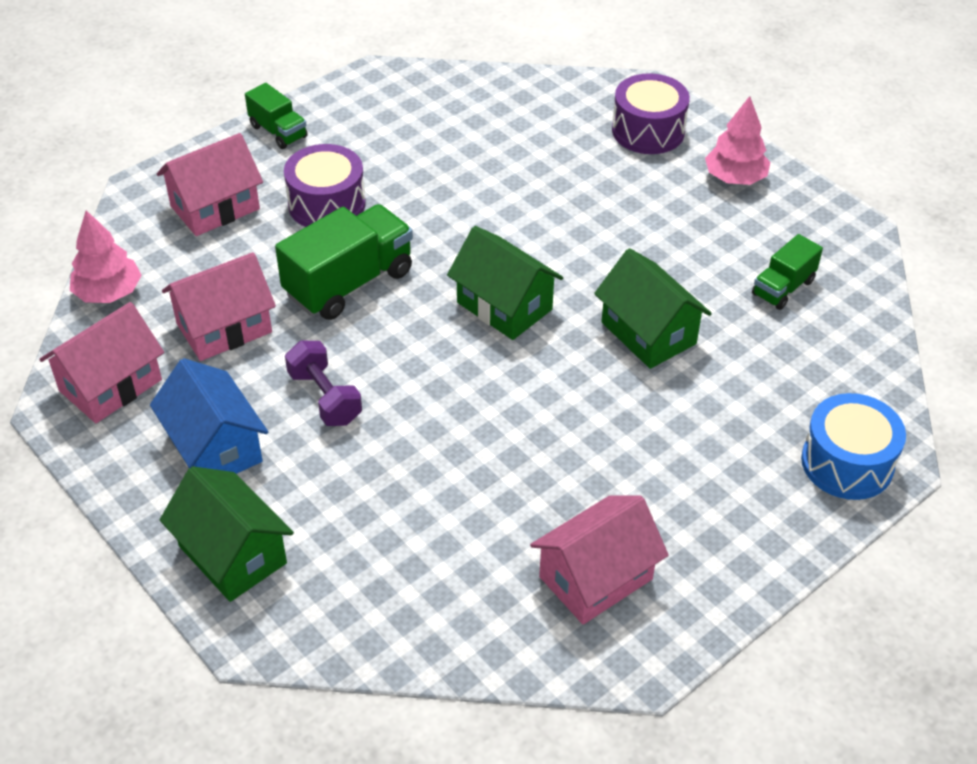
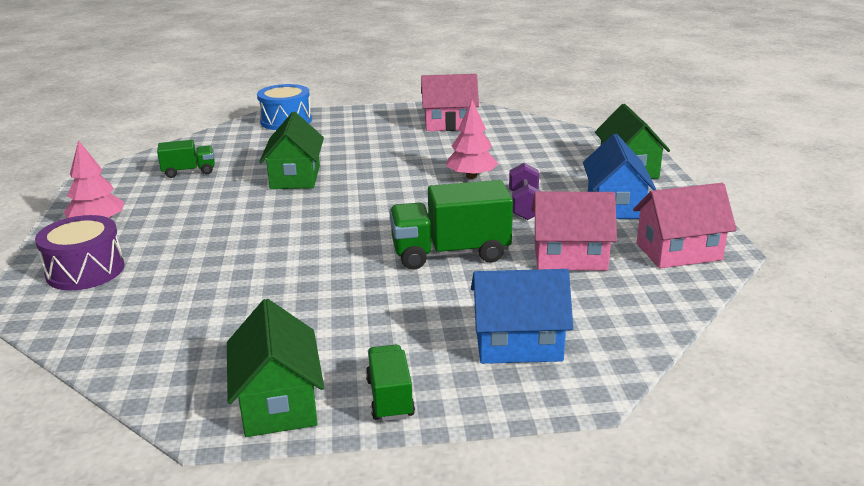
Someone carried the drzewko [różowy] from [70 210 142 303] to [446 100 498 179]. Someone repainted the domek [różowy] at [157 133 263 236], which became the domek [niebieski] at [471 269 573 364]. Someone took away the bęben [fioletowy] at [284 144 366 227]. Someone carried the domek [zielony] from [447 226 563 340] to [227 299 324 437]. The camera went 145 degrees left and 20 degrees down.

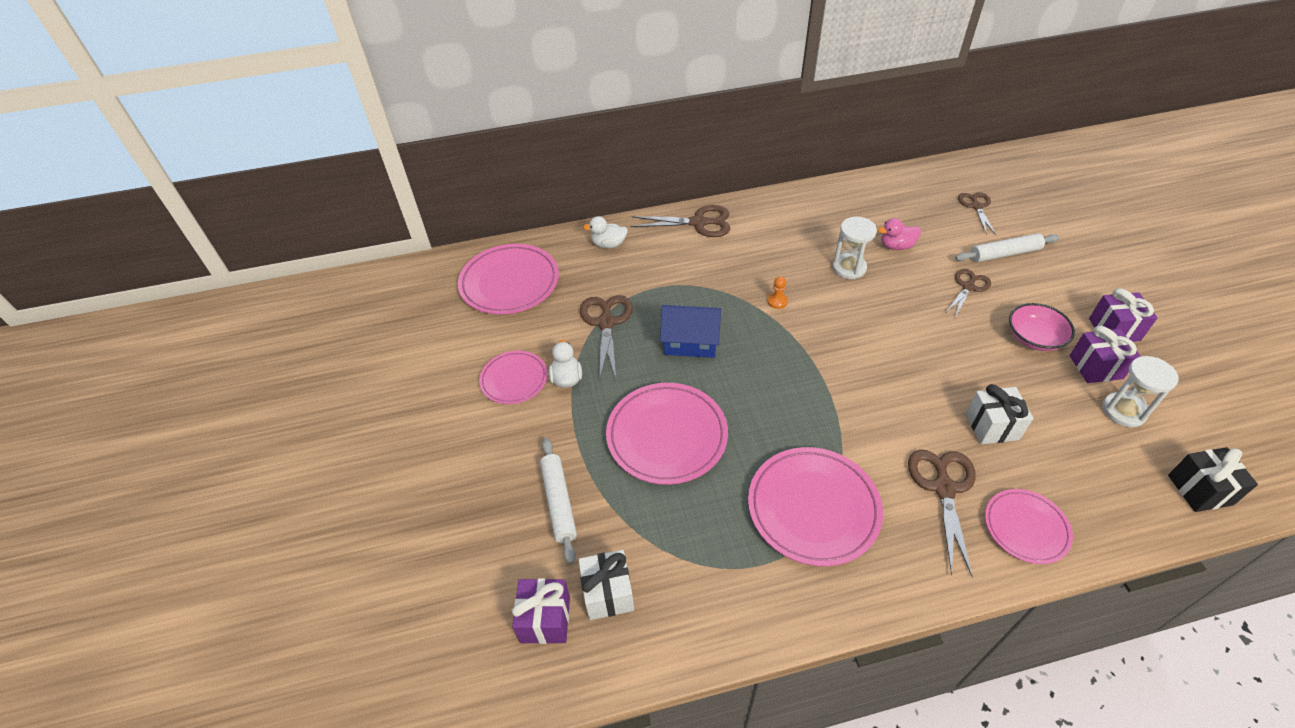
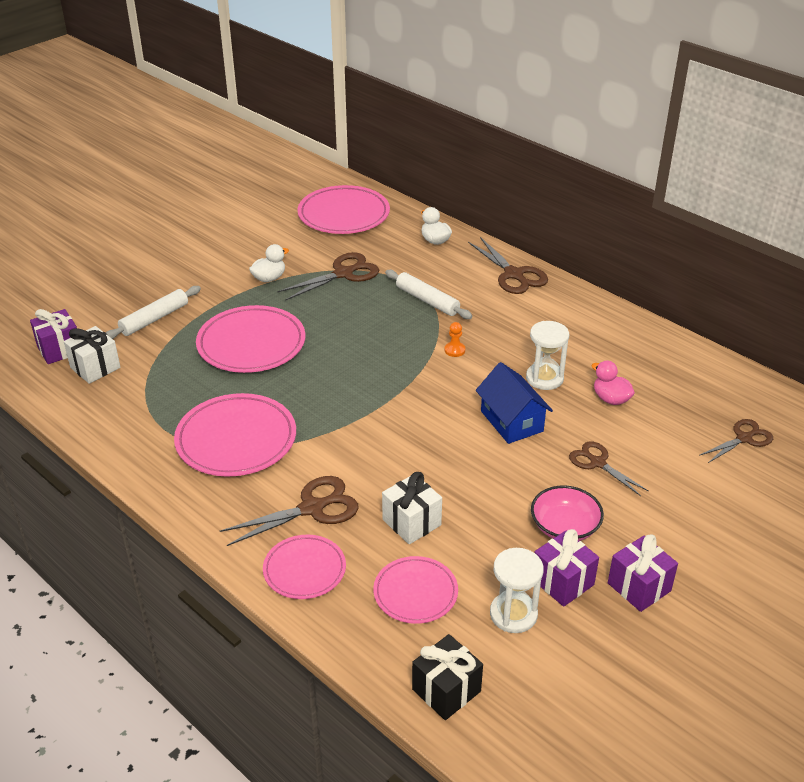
Someone carried the talerz [różowy] from [479 351 547 404] to [373 556 458 624]. Someone carried the domek [niebieski] from [660 305 721 358] to [476 362 553 444]. Someone rotated the nożyczki [brązowy] at [946 269 991 317] by 135 degrees counterclockwise. Someone carried the wałek do ciasta [biały] from [955 233 1059 262] to [385 270 472 319]. The camera went 55 degrees right and 10 degrees down.

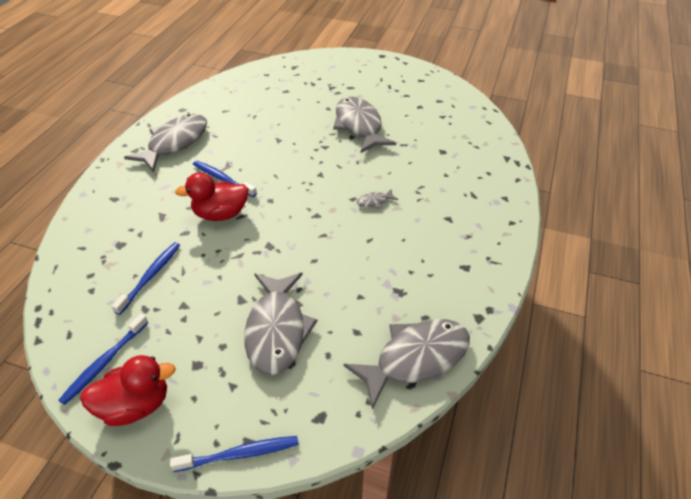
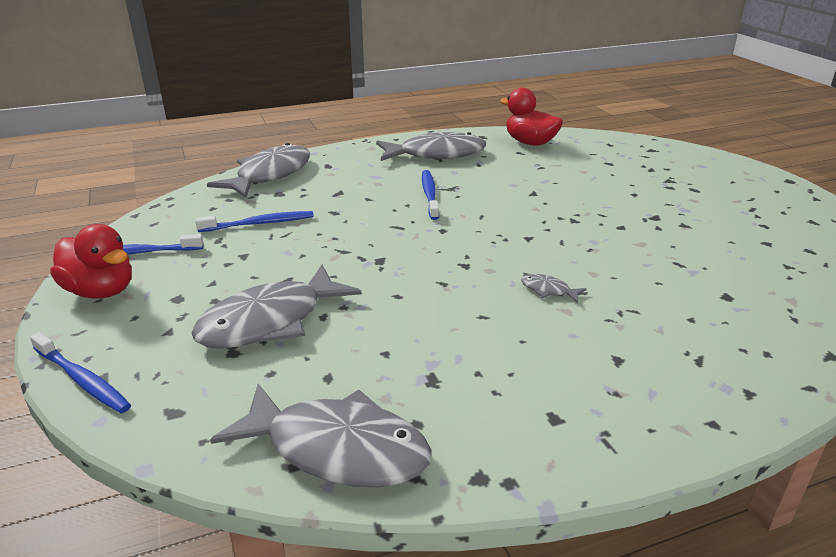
Someone carried the kaczka [czerwony] from [175 172 249 221] to [500 88 563 146]. Someone carried the ryba [szary] from [333 97 396 153] to [207 143 310 198]. The camera went 50 degrees right and 15 degrees down.

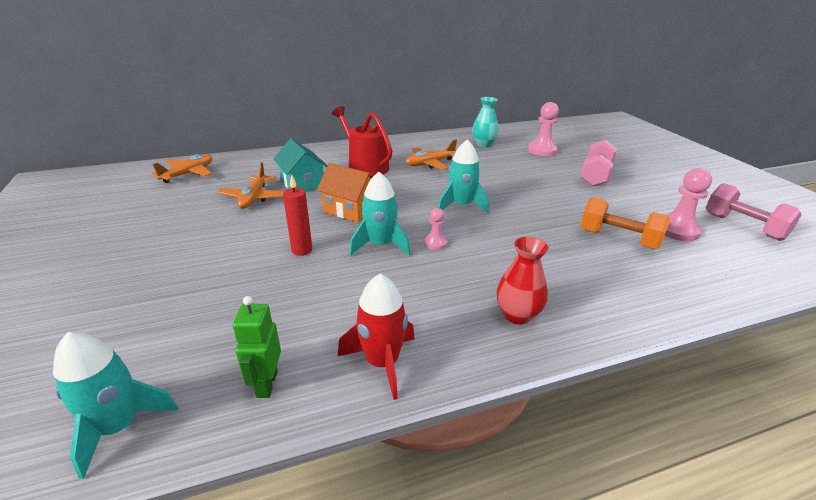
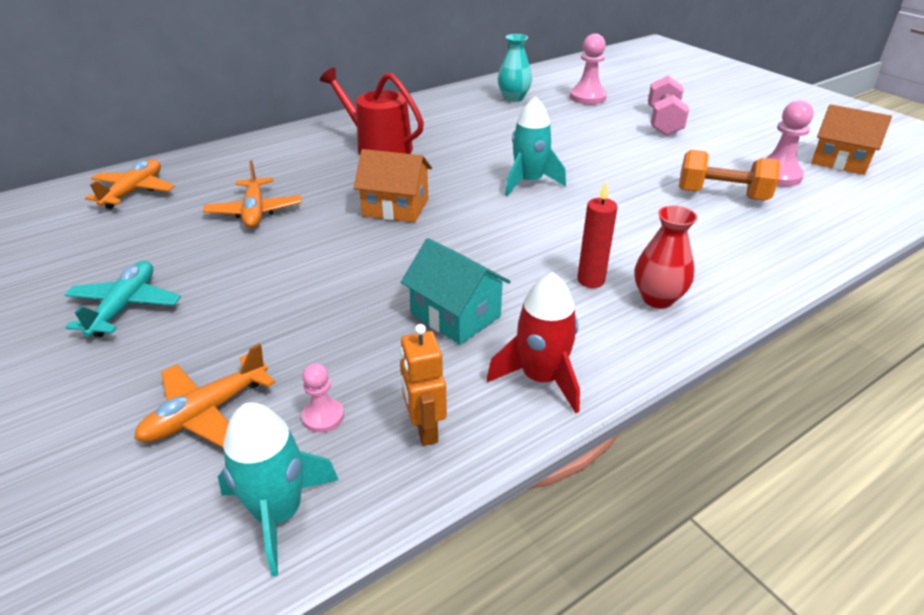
Someone repainted the robot [zielony] at [233 296 281 398], which became the robot [pomarańczowy] at [400 324 447 446]. Someone carried the domek [turkusowy] from [273 138 328 192] to [401 238 511 345]. Someone carried the świeca [czerwony] from [283 174 312 256] to [577 181 618 288]. Someone took away the rakieta [turkusowy] at [350 172 410 255]. Someone carried the samolot [pomarańczowy] from [405 140 457 170] to [134 343 275 448]. Someone carried the pionek [różowy] from [424 208 447 250] to [302 363 344 433]. Someone swapped the hantel [różowy] at [706 183 801 241] for the domek [pomarańczowy] at [811 104 892 175]. Someone put down the samolot [turkusowy] at [64 261 181 337]. The camera went 15 degrees left and 5 degrees up.

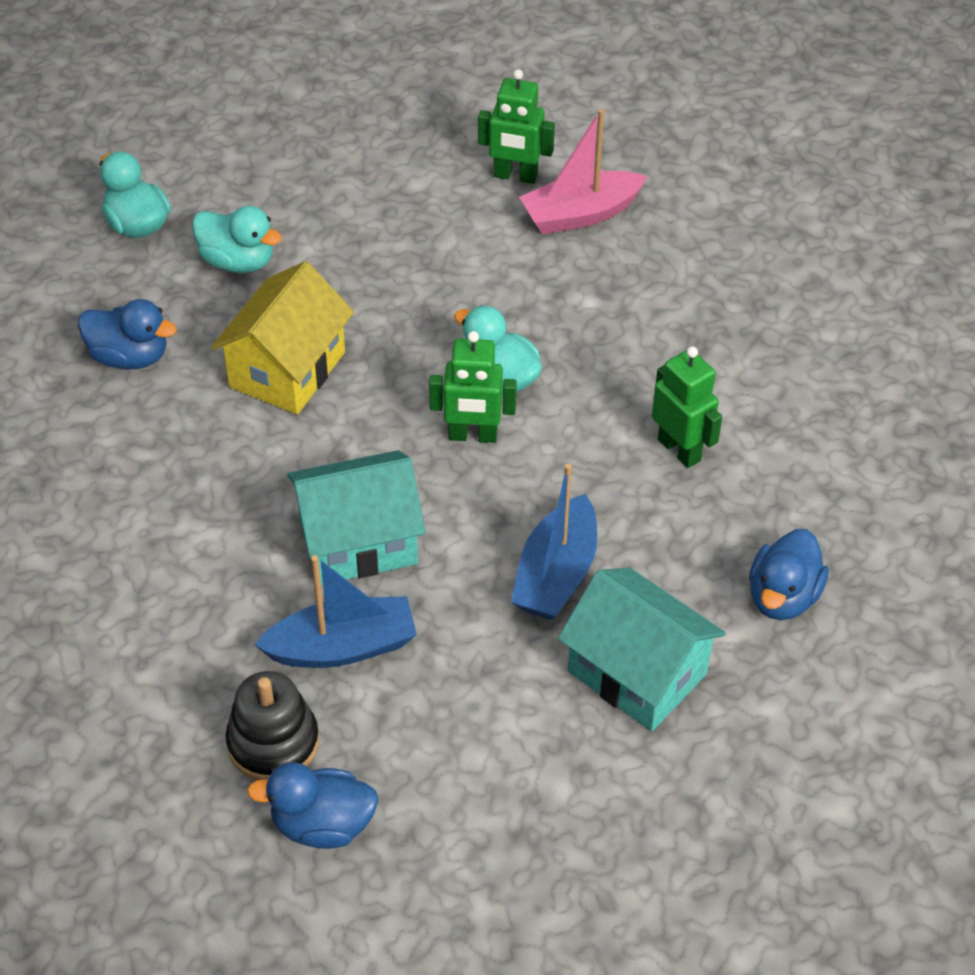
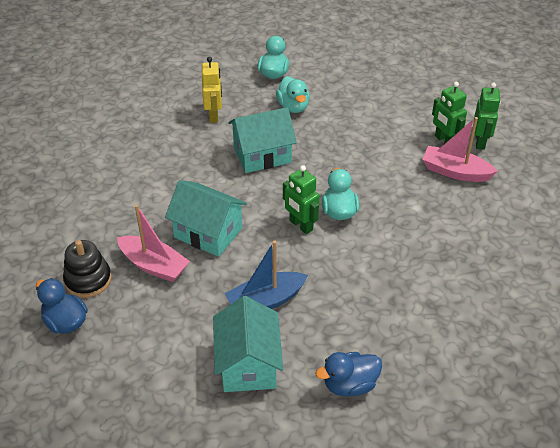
Someone swapped the kaczka [niebieski] at [78 299 177 369] for the robot [żółty] at [202 57 222 123]. Someone repainted the domek [żółty] at [211 261 354 414], which became the domek [turkusowy] at [228 107 297 173]. Someone repainted the łódka [niebieski] at [254 555 417 668], which became the łódka [różowy] at [117 204 190 282]. Someone carried the robot [zielony] from [652 346 722 468] to [474 82 501 150]. The camera went 45 degrees right and 5 degrees down.

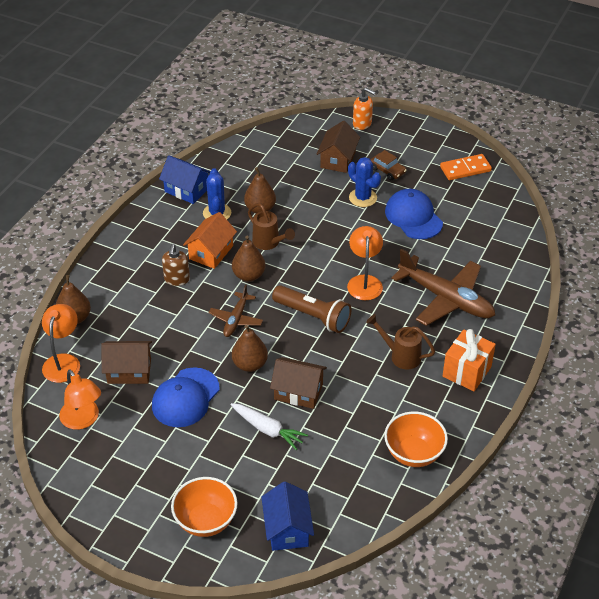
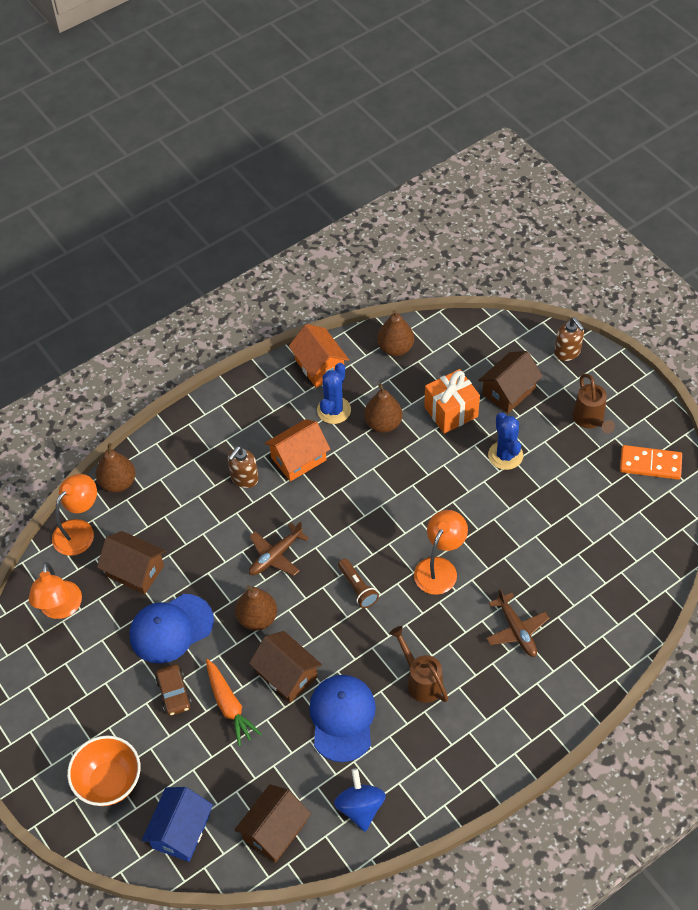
Someone repainted the domek [niebieski] at [159 155 210 204], which became the domek [pomarańczowy] at [289 324 349 388]. Someone repainted the marchewka [biały] at [230 403 308 450], which became the marchewka [pomarańczowy] at [206 659 261 746]. Someone carried the gruszka [brązowy] from [232 236 266 282] to [377 310 414 356]. Someone carried the konewka [brązowy] from [248 203 295 250] to [572 374 615 433]. Someone scaled the latarka [brązowy] at [272 285 351 333] by 0.58. Someone repainted the dozownik mydła [pomarańczowy] at [353 88 376 130], which became the dozownik mydła [brązowy] at [554 318 584 361]. Someone carried the samochód [brązowy] from [370 150 406 180] to [155 664 192 716]. Someone swapped the miska [pomarańczowy] at [384 412 448 467] for the bączek [niebieski] at [334 768 386 832]. Someone carried the czapka [niebieski] from [385 189 443 239] to [309 675 376 762]. Someone scaled the samolot [brązowy] at [391 249 495 326] by 0.54. Someone carried the prezent [pomarańczowy] from [443 329 496 391] to [424 369 480 434]. Someone put down the domek [brązowy] at [234 784 311 863]. The camera went 30 degrees right and 10 degrees up.

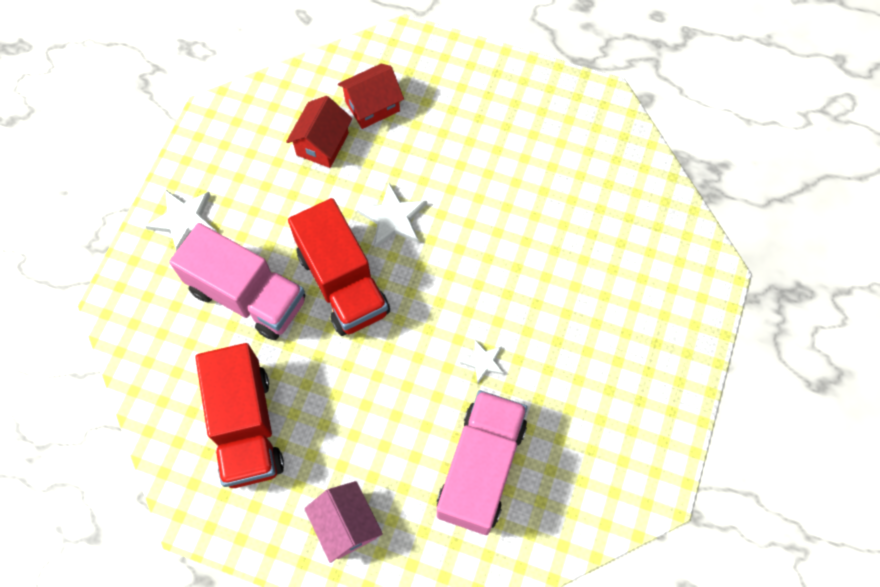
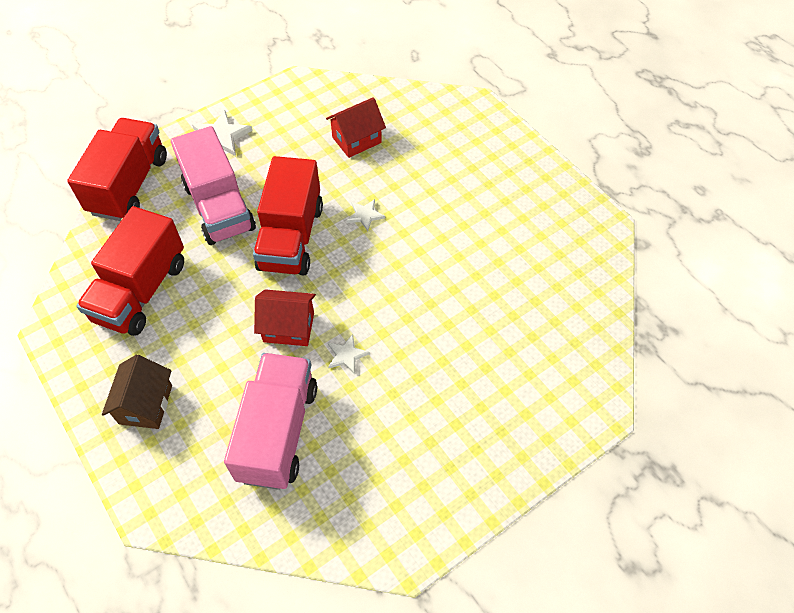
Someone repainted the domek [różowy] at [304 481 383 563], which became the domek [brązowy] at [102 355 172 429]. Someone carried the domek [czerwony] from [338 64 404 129] to [254 289 316 346]. Someone scaled the gwiazda [biały] at [357 183 427 248] by 0.60. Someone rotated the ciężarówka [różowy] at [437 390 527 535] by 45 degrees counterclockwise. Someone put down the ciężarówka [czerwony] at [67 118 167 221]. The camera went 35 degrees right and 10 degrees down.

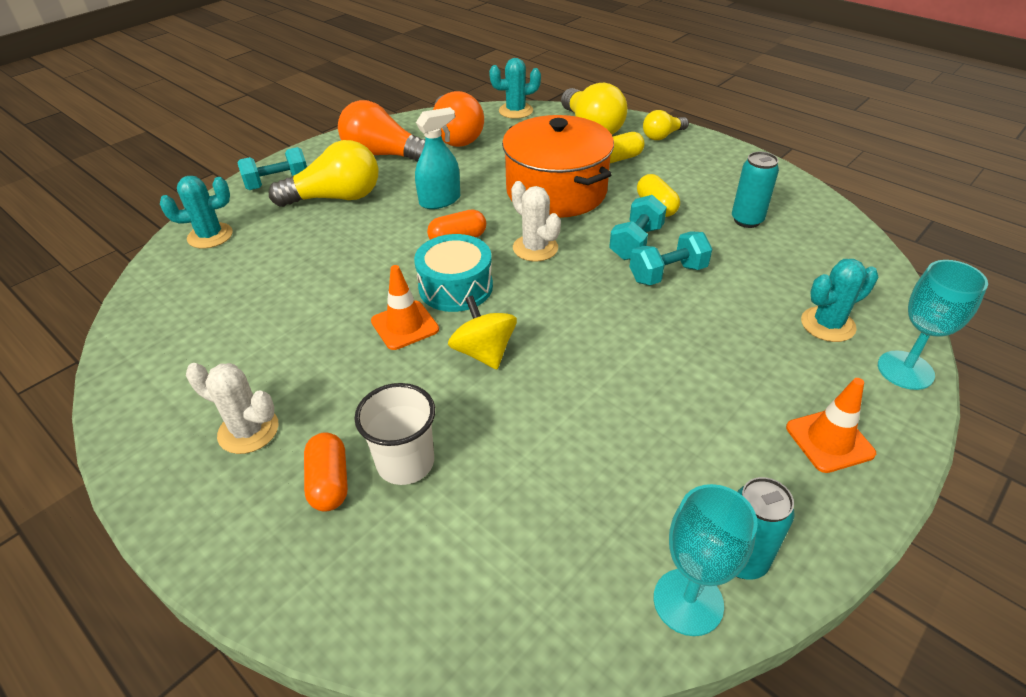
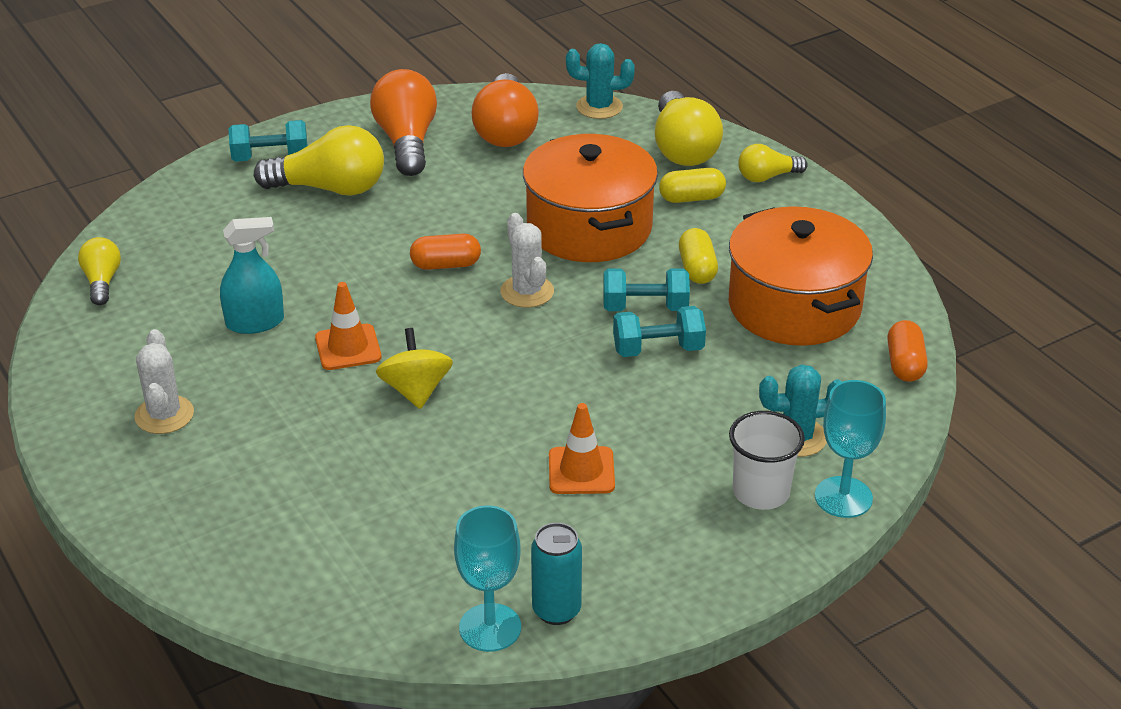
Someone took away the kaktus [turkusowy] at [160 176 233 249]. Someone rotated the kaktus [biały] at [186 363 279 454] by 45 degrees clockwise. Someone carried the kapsułka [pomarańczowy] from [304 432 348 512] to [887 320 928 382]. Someone rotated the żarówka [pomarańczowy] at [338 100 425 162] by 45 degrees clockwise. Someone carried the szklanka [biały] from [354 383 435 485] to [729 411 805 510]. Someone took away the bęben [turkusowy] at [414 234 493 312]. Someone carried the spryskiwacz [turkusowy] from [415 107 460 209] to [220 217 284 334]. Someone rotated the hantel [turkusowy] at [609 195 667 260] by 45 degrees clockwise. Someone swapped the puszka [turkusowy] at [732 152 779 228] for the garnek [pomarańczowy] at [729 206 873 346]. Someone carried the pachołek [pomarańczowy] from [786 378 876 473] to [549 403 615 494]. Someone put down the żarówka [żółty] at [78 237 121 305]. The camera went 15 degrees right and 5 degrees down.

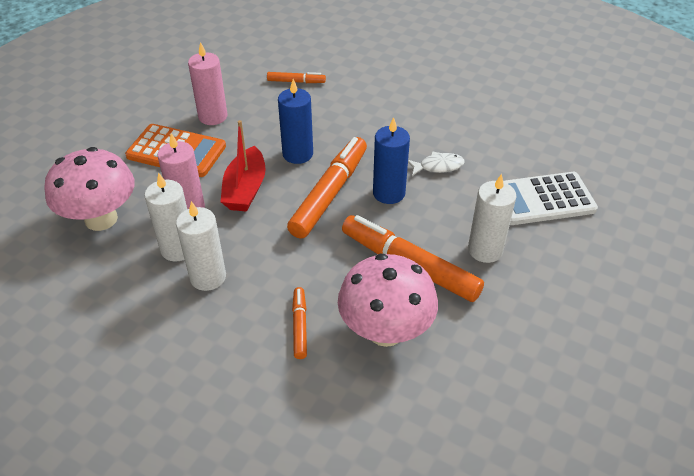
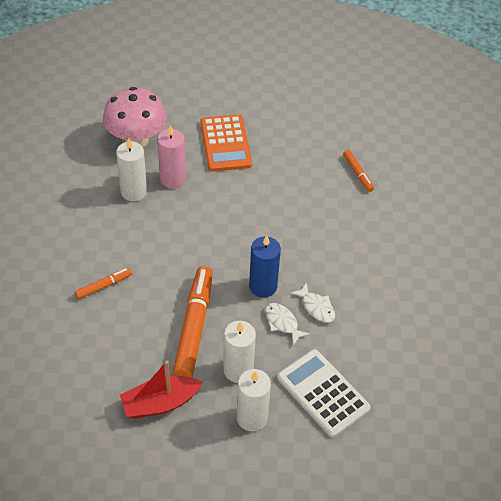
Someone carried the świeca [biały] from [176 201 226 291] to [237 369 271 431]. Someone took away the świeca [różowy] at [188 42 227 125]. Someone carried the łódka [czerwony] from [220 120 266 212] to [120 361 203 419]. Someone took away the świeca [niebieski] at [278 79 313 164]. Someone took away the flamaster [pomarańczowy] at [287 137 367 239]. Someone took away the grzyb [różowy] at [338 254 438 347]. Someone put down the ryba [biały] at [265 303 310 346]. The camera went 60 degrees right and 5 degrees up.

